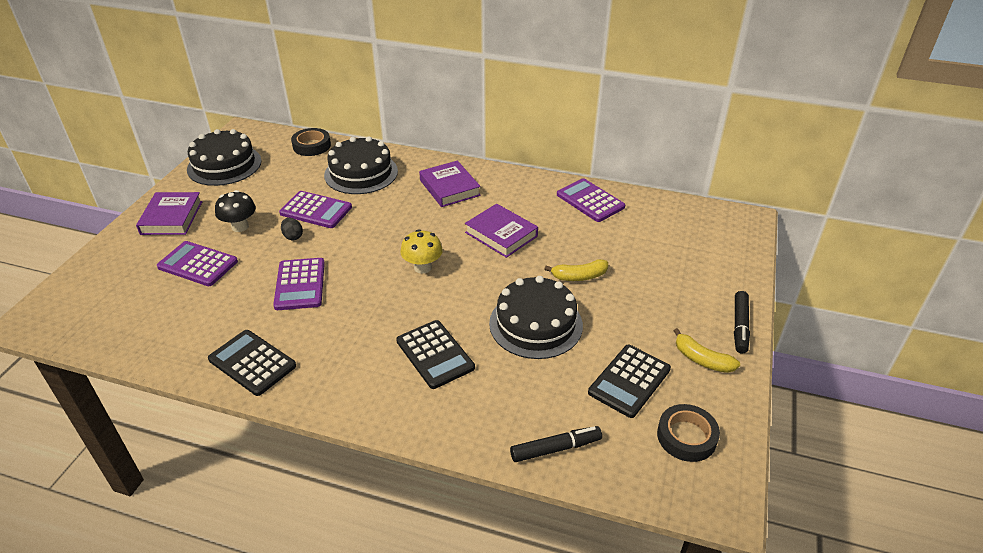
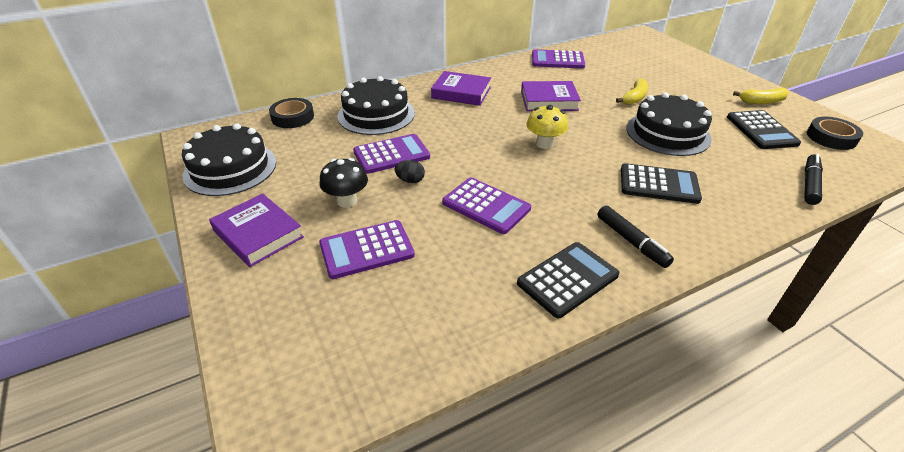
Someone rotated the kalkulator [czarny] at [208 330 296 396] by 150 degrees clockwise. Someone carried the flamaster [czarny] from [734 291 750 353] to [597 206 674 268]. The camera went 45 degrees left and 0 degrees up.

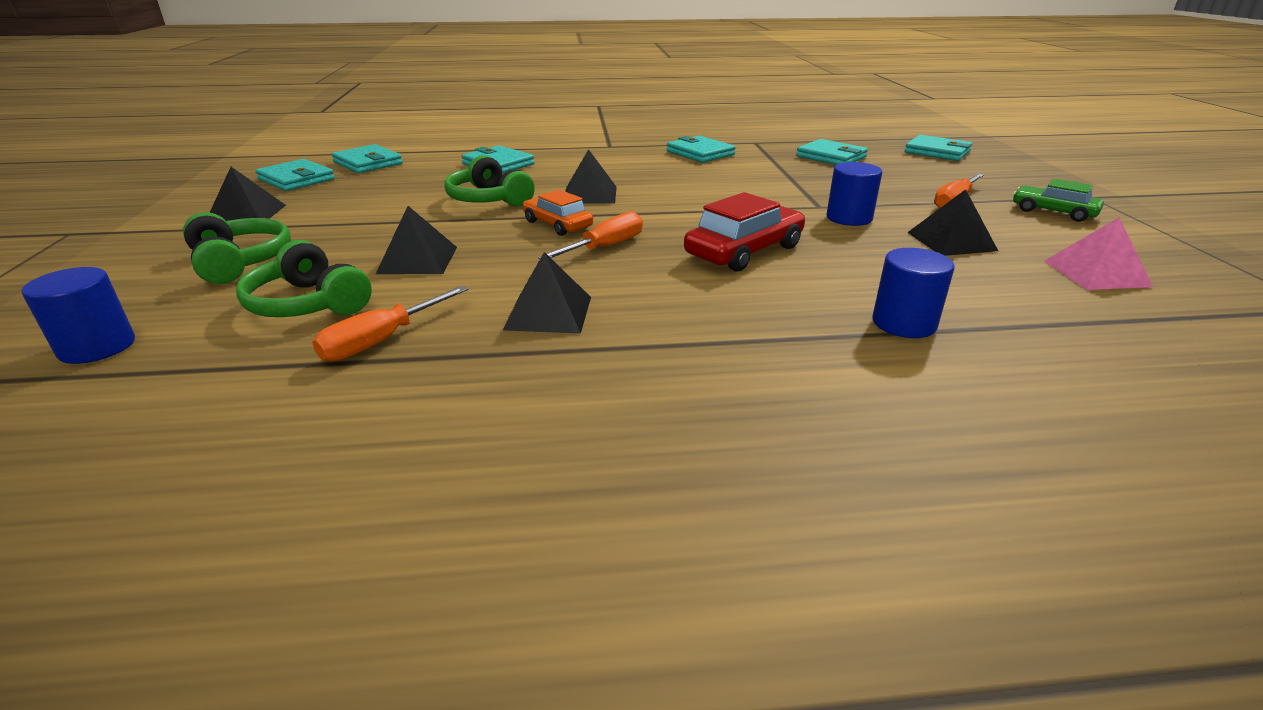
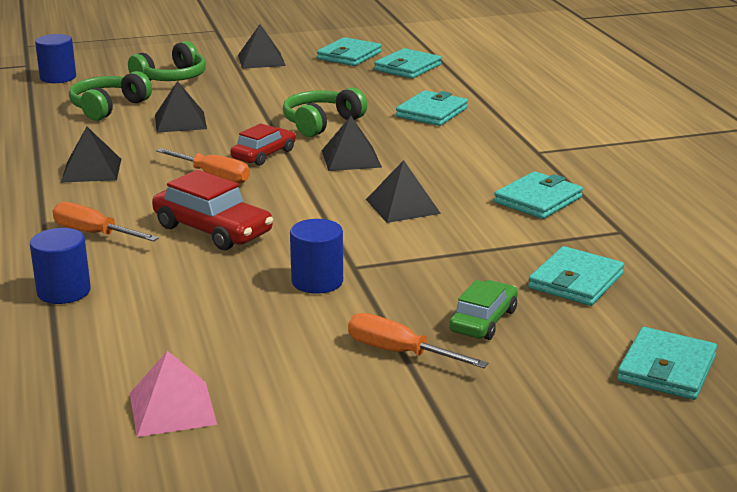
Someone carried the śrubokręt [pomarańczowy] from [312 286 468 361] to [53 202 159 241]. Someone repainted the samochód [pomarańczowy] at [523 190 593 236], which became the samochód [czerwony] at [230 123 296 166]. Someone carried the piramida [czarny] from [907 189 998 256] to [366 160 441 223]. Someone carried the samochód [zielony] from [1013 179 1104 222] to [449 280 518 340]. The camera went 80 degrees right and 5 degrees down.

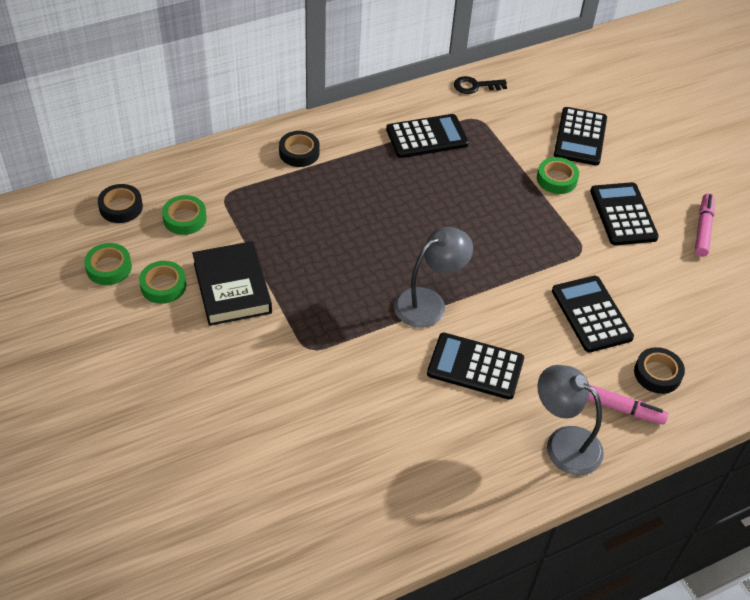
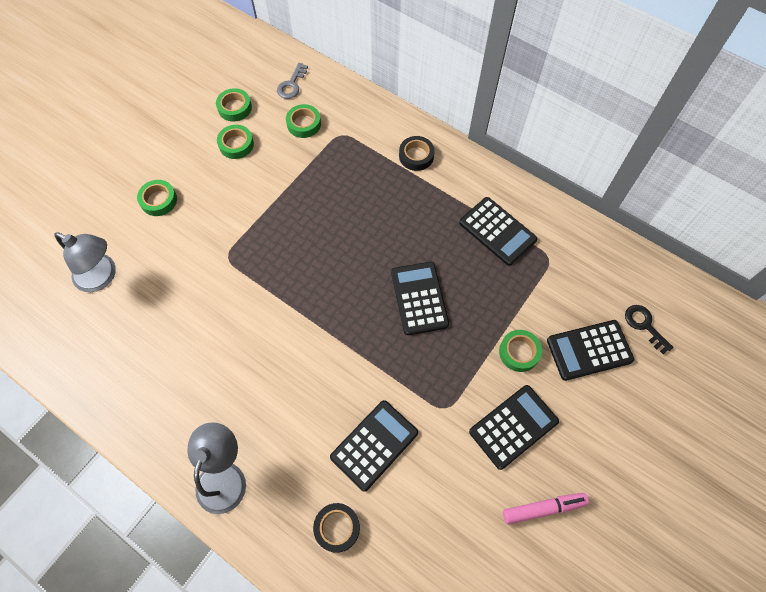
Someone swapped the taśma klejąca [czarny] at [98 184 143 223] for the klucz [szary] at [277 63 308 99]. Someone took away the książka [czarny] at [192 241 272 326]. Someone carried the lampka [szary] from [394 227 473 328] to [54 232 116 292]. Someone carried the kalkulator [czarny] from [427 332 524 400] to [391 262 449 335]. Someone carried the klucz [czarny] from [454 76 507 94] to [625 305 674 354]. Someone took away the flamaster [różowy] at [588 384 668 425]. Someone put down the taśma klejąca [zielony] at [137 180 177 216]. The camera went 65 degrees right and 15 degrees up.

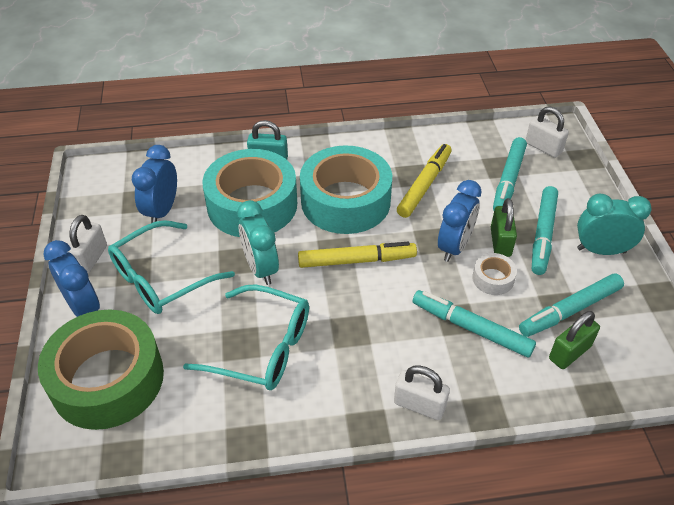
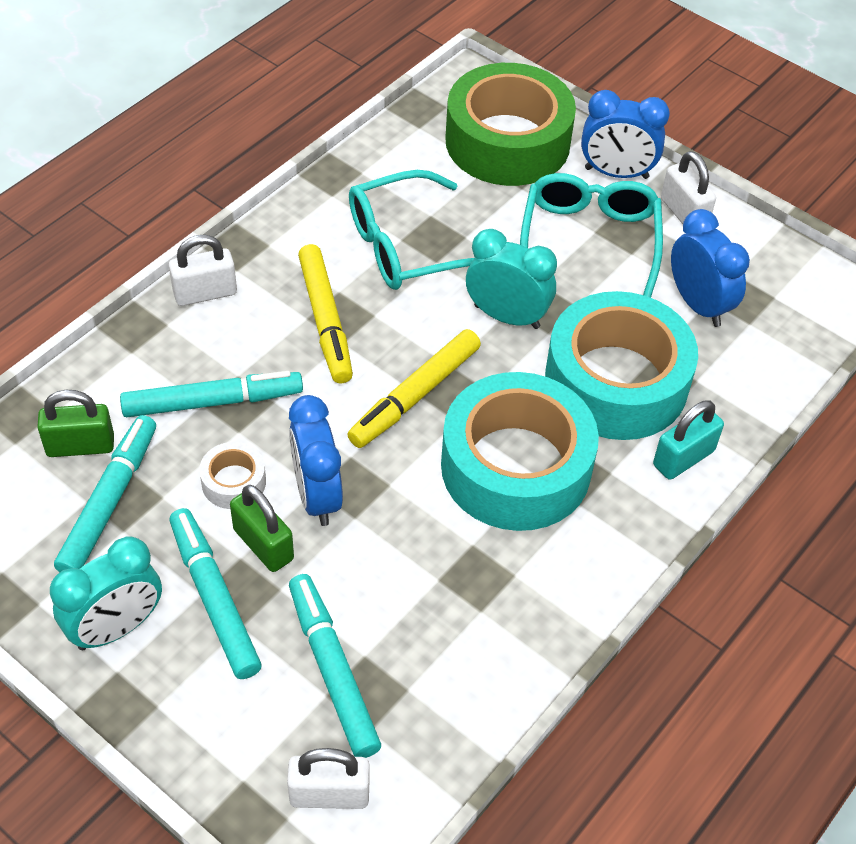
Someone carried the flamaster [żółty] from [397 144 452 218] to [298 244 353 383]. Someone rotated the kłódka [zielony] at [549 311 600 369] by 75 degrees clockwise. The camera went 135 degrees right and 5 degrees up.

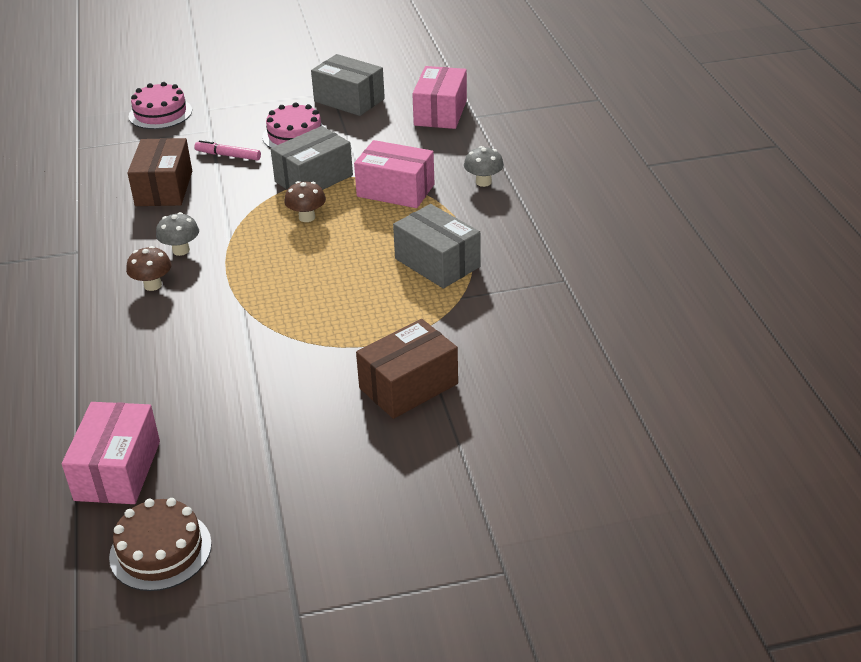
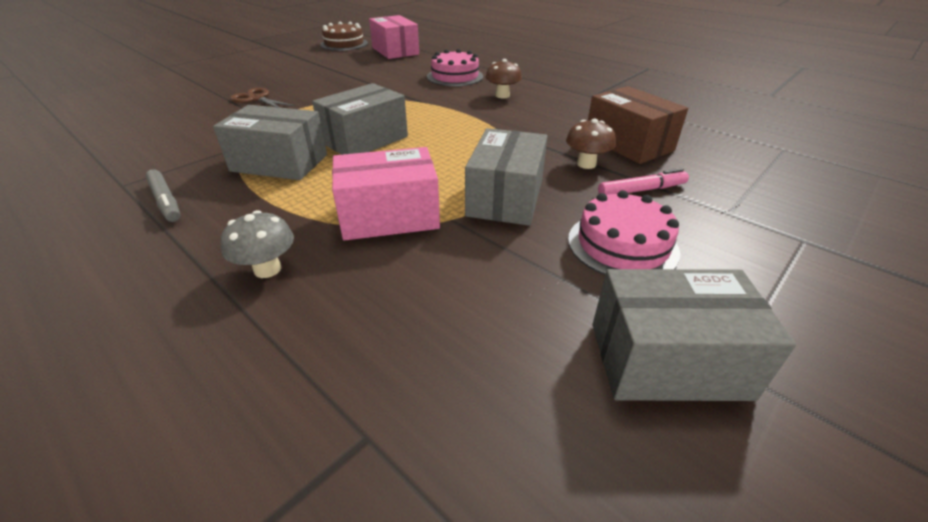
Someone carried the tort [różowy] from [129 82 192 129] to [427 49 483 86]. Someone took away the grzyb [szary] at [156 212 199 256]. Someone carried the grzyb [brązowy] from [284 181 326 222] to [566 118 616 169]. Someone swapped the pudełko [brązowy] at [356 319 458 419] for the nożyczki [brązowy] at [230 88 295 108]. Someone took away the pudełko [różowy] at [412 66 467 129]. Someone put down the flamaster [szary] at [146 169 181 222]. Someone put down the pudełko [szary] at [312 83 408 155]. The camera went 145 degrees right and 0 degrees up.

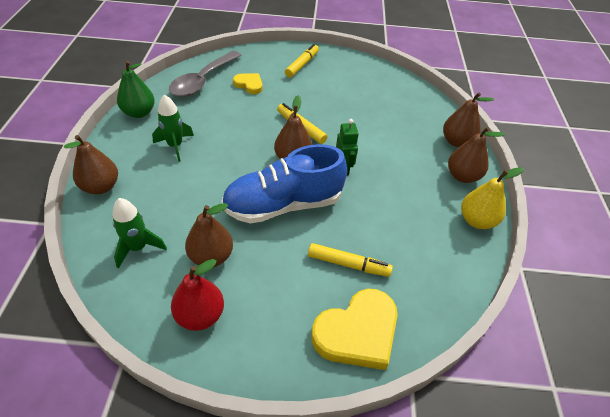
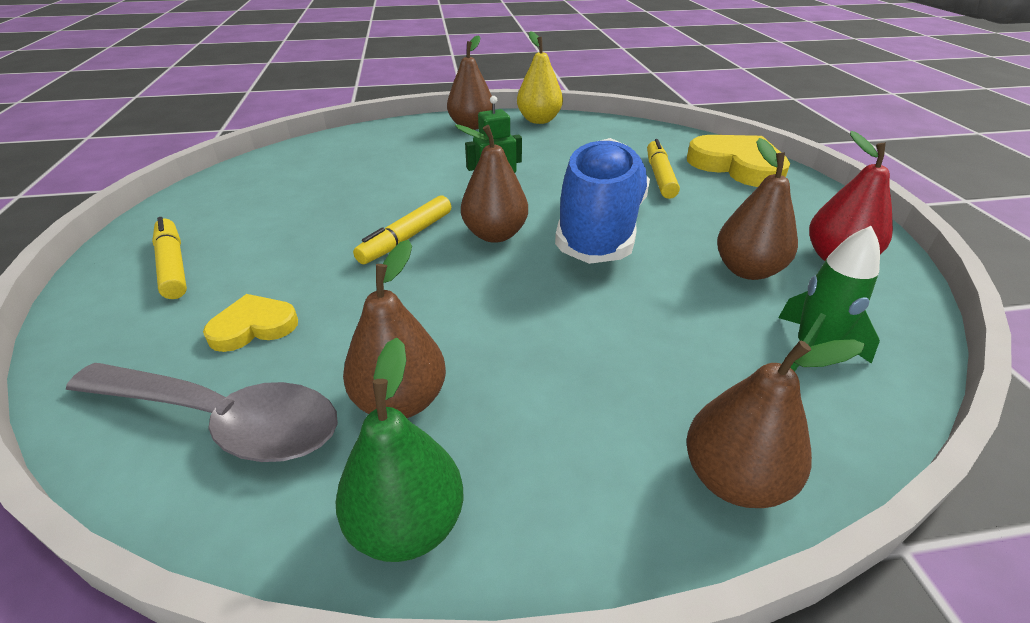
Someone took away the rakieta [zielony] at [152 95 194 162]. Someone rotated the but [niebieski] at [221 144 347 224] by 135 degrees counterclockwise. Someone rotated the serce [żółty] at [233 73 263 94] by 45 degrees clockwise. Someone rotated the flamaster [żółty] at [285 44 319 78] by 45 degrees clockwise. Someone carried the gruszka [brązowy] from [443 93 494 147] to [343 240 446 418]. The camera went 100 degrees left and 10 degrees down.

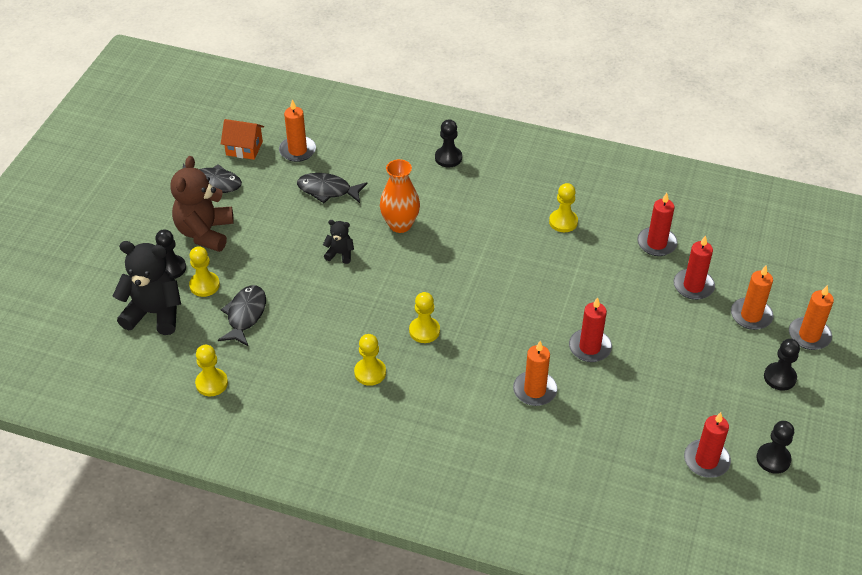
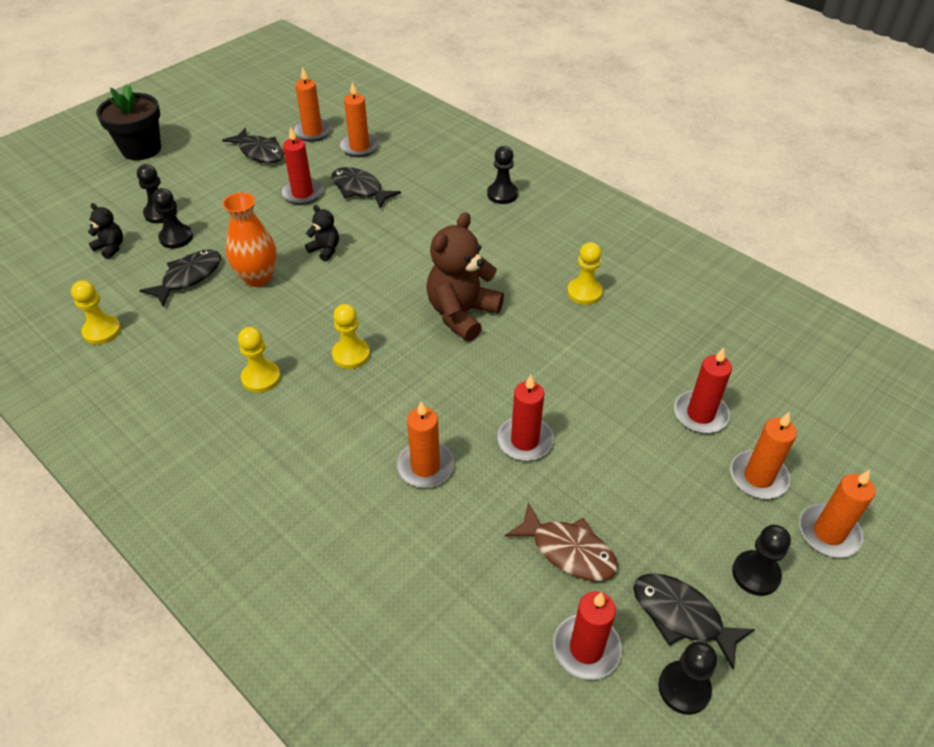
Someone scaled the miś [czarny] at [113 241 181 335] by 0.49. Someone carried the miś [brązowy] from [170 156 234 252] to [426 212 504 342]. Someone repainted the pionek [żółty] at [189 246 220 297], which became the pionek [czarny] at [152 188 193 248]. Someone swapped the domek [pomarańczowy] at [221 119 264 160] for the świeca [pomarańczowy] at [293 67 332 142]. Someone carried the wazon [pomarańczowy] from [380 159 420 233] to [222 192 277 287]. Someone carried the świeca [czerwony] from [637 193 678 256] to [281 126 323 205]. Someone put down the doniczka [czarny] at [96 85 161 160]. Someone put down the ryba [brązowy] at [505 503 618 581]. Someone put down the ryba [czarny] at [633 573 755 669]. The camera went 25 degrees right and 0 degrees up.

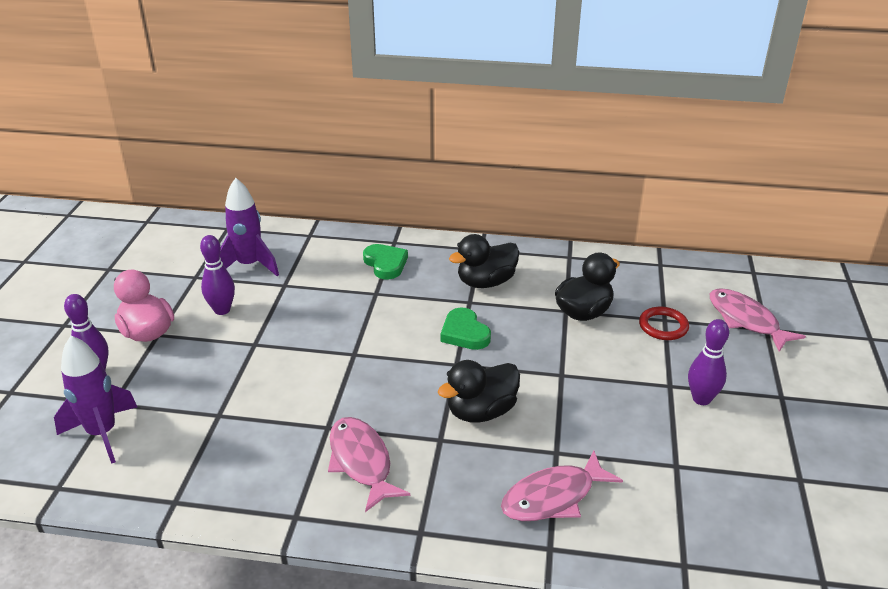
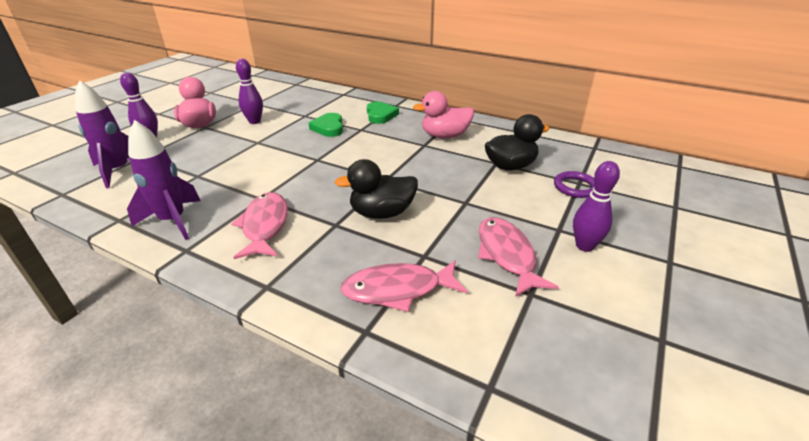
Someone carried the rakieta [fioletowy] from [220 178 279 276] to [127 120 201 240]. Someone carried the serce [zielony] from [440 308 491 350] to [309 113 343 137]. Someone repainted the kaczka [czarny] at [449 234 519 288], which became the kaczka [różowy] at [413 91 474 138]. Someone repainted the pierścień [czerwony] at [639 307 689 340], which became the pierścień [fioletowy] at [554 171 594 198]. Someone carried the ryba [różowy] from [710 288 806 352] to [478 217 559 297]. The camera went 20 degrees right and 0 degrees up.

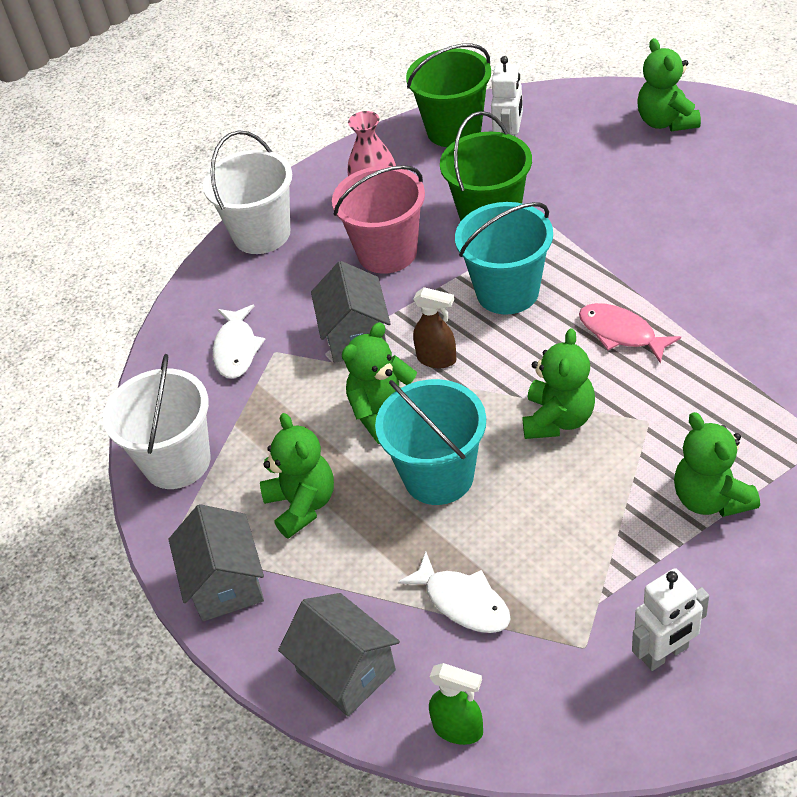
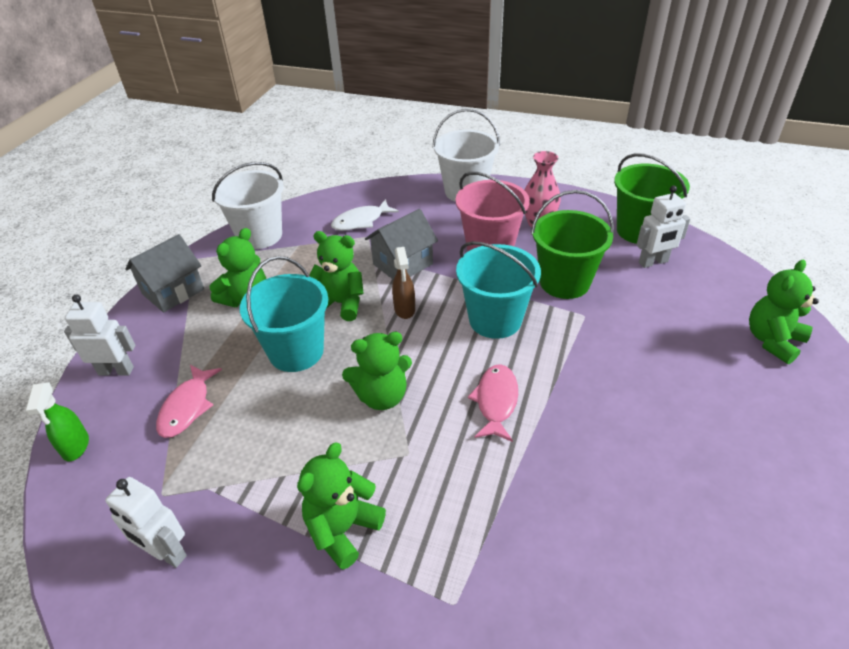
Someone swapped the domek [szary] at [278 593 400 716] for the robot [biały] at [64 295 135 375]. Someone repainted the ryba [biały] at [398 552 511 633], which became the ryba [różowy] at [156 365 222 438]. The camera went 55 degrees right and 5 degrees down.

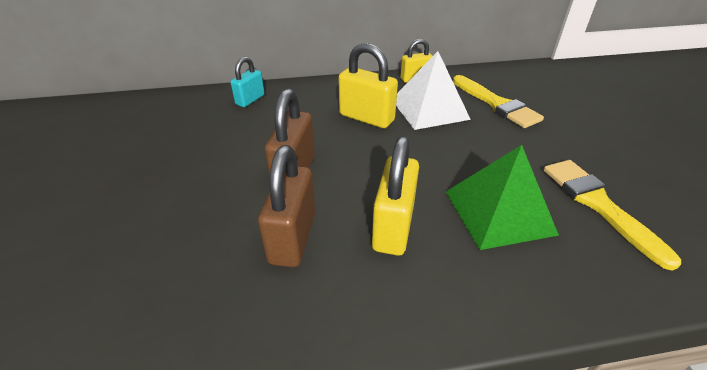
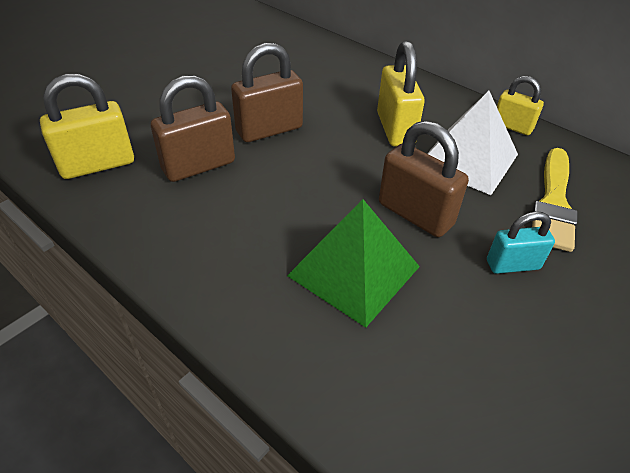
Someone carried the kłódka [turkusowy] from [230 57 265 107] to [487 211 555 274]. Someone carried the kłódka [żółty] from [372 136 419 256] to [40 74 134 179]. Someone took away the pędzel [żółty] at [543 160 681 271]. Someone put down the kłódka [brązowy] at [379 121 469 237]. The camera went 50 degrees right and 5 degrees up.

